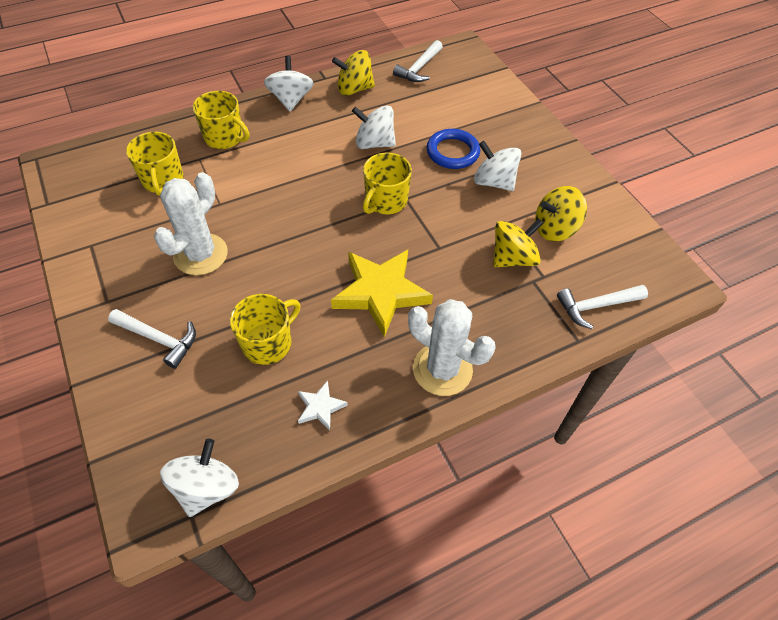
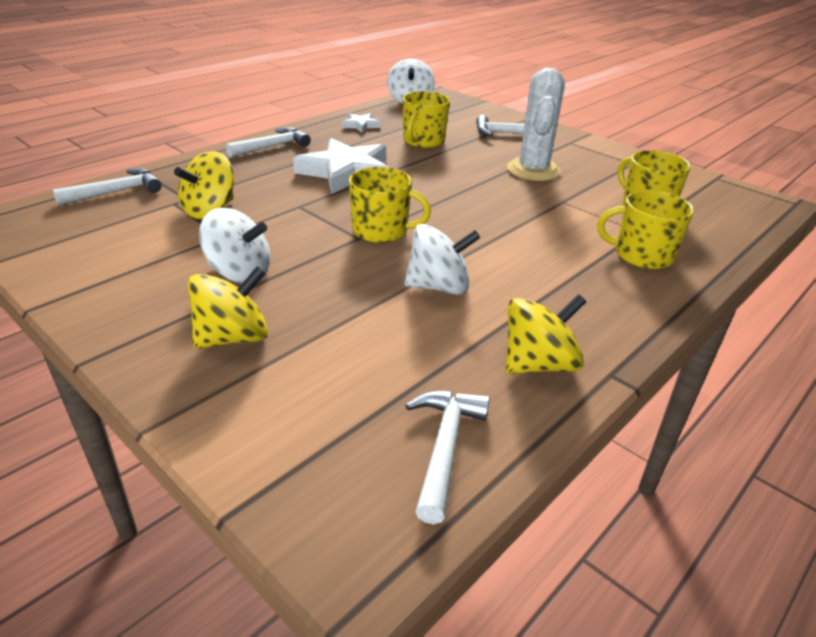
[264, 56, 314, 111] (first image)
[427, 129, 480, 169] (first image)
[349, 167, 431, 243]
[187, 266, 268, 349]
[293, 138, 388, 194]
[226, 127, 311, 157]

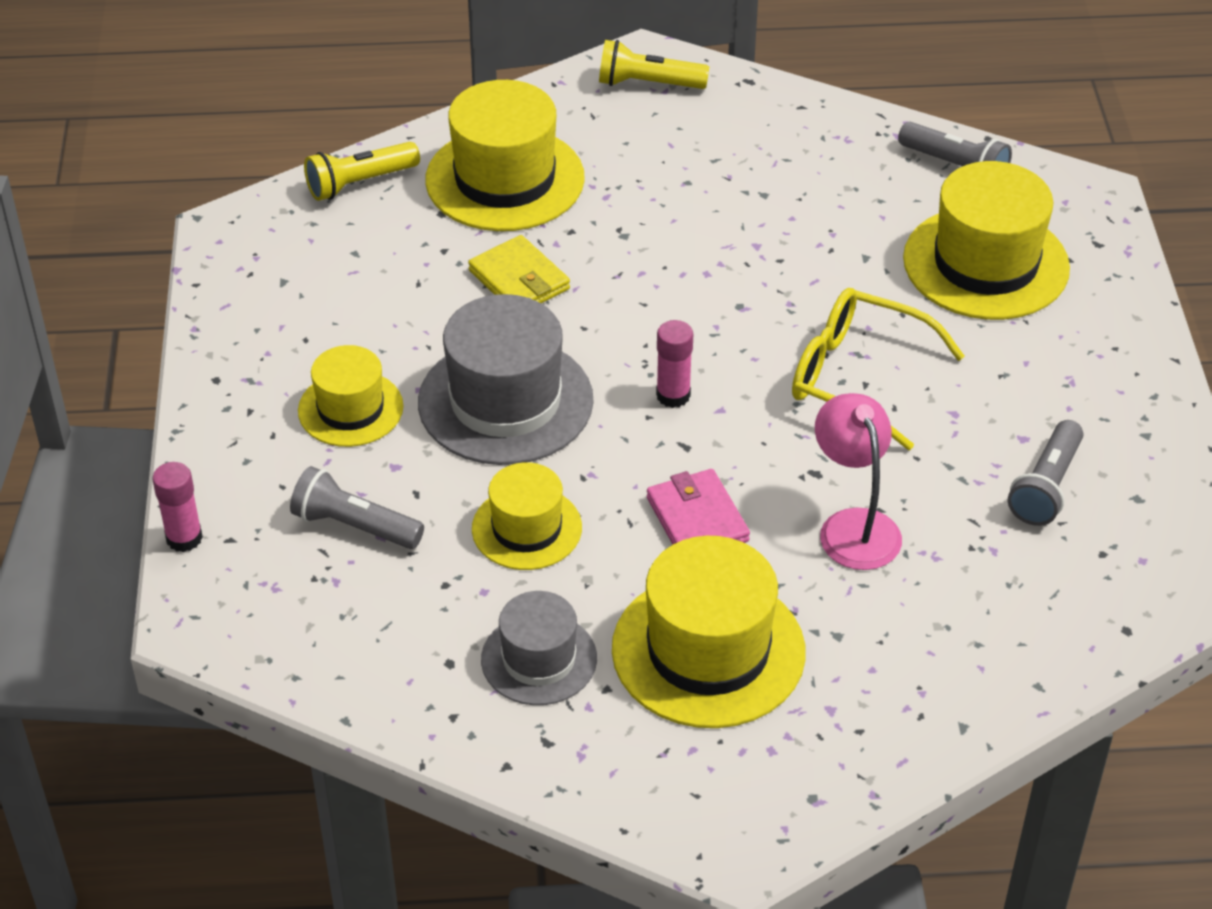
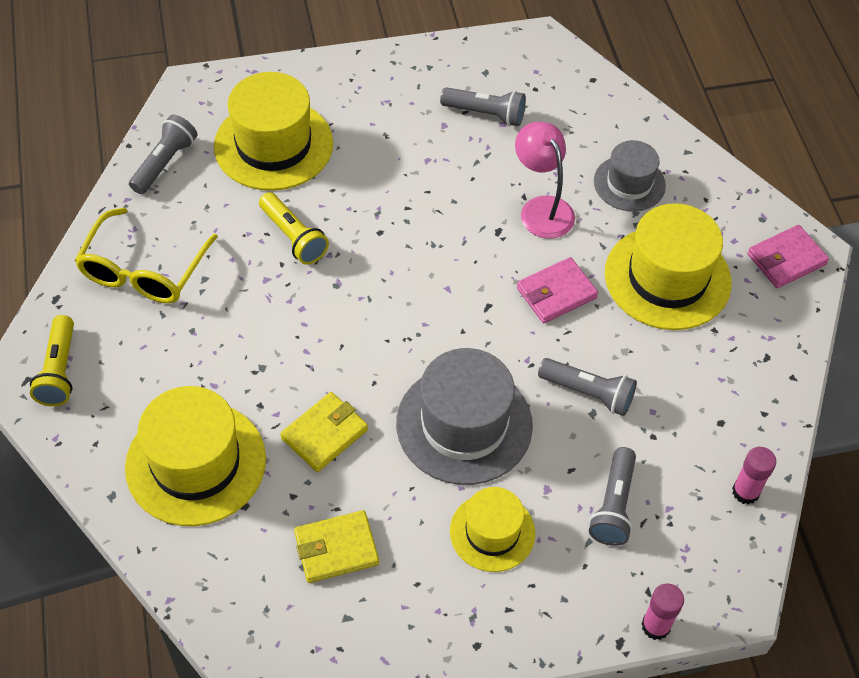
[259, 192, 329, 265]
[75, 208, 218, 303]
[732, 447, 776, 505]
[515, 122, 575, 239]
[538, 358, 637, 416]
[594, 140, 666, 212]
[747, 225, 829, 288]
[294, 510, 379, 583]

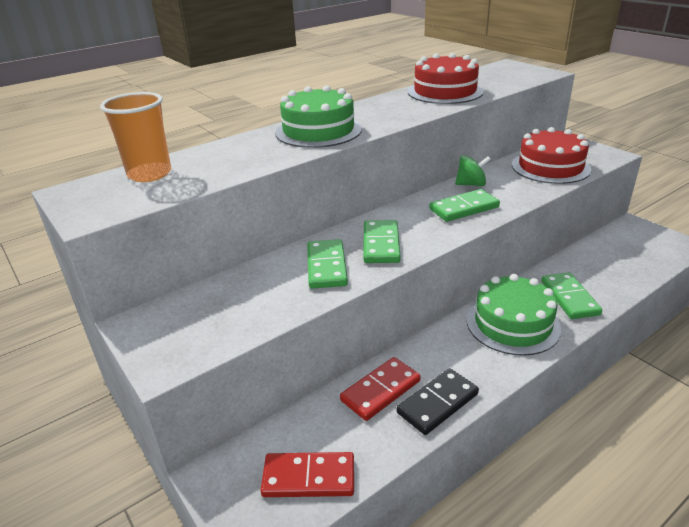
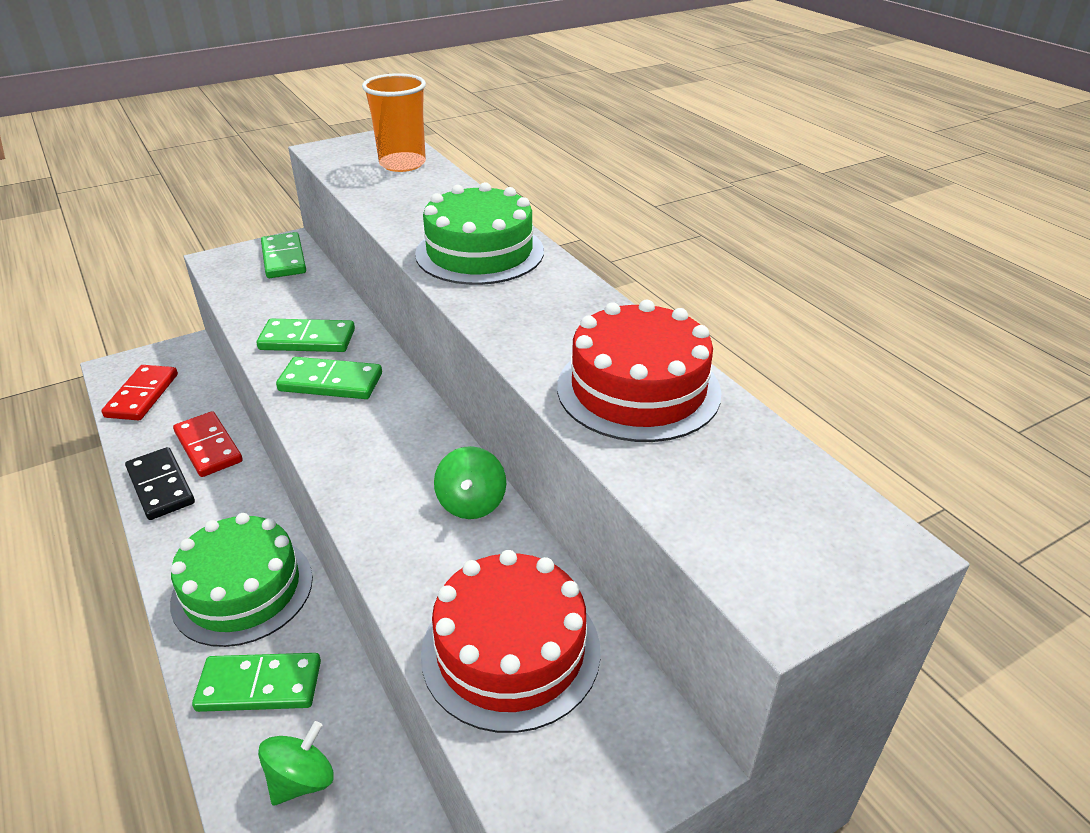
[261, 232, 306, 278]
[258, 721, 334, 806]

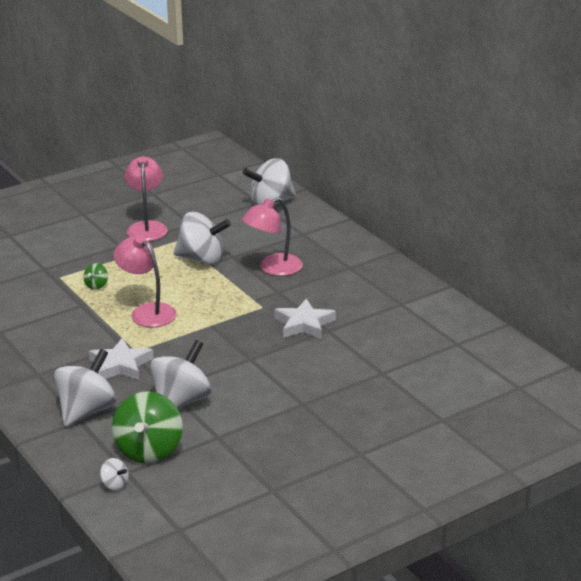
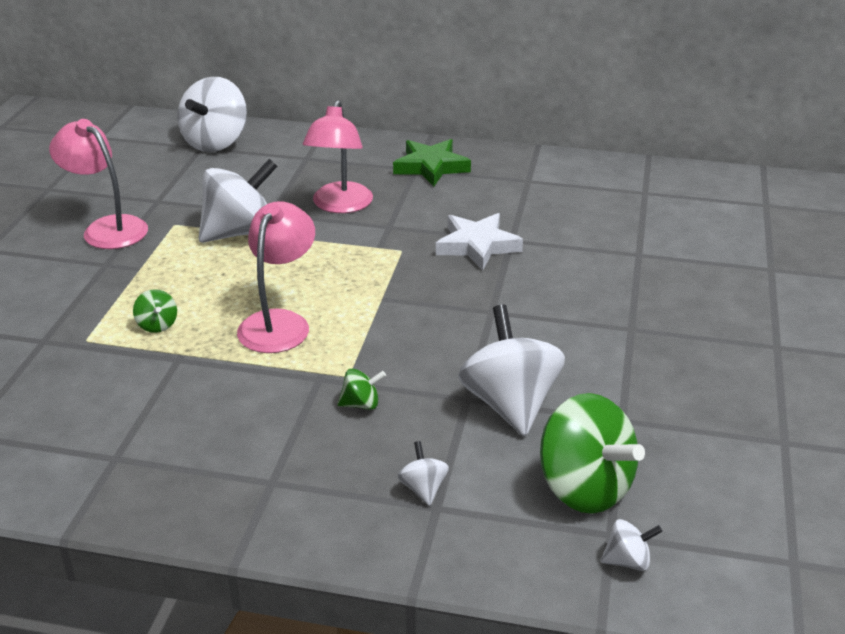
[237, 201, 315, 353]
[337, 368, 386, 410]
[398, 441, 449, 506]
[393, 139, 471, 187]

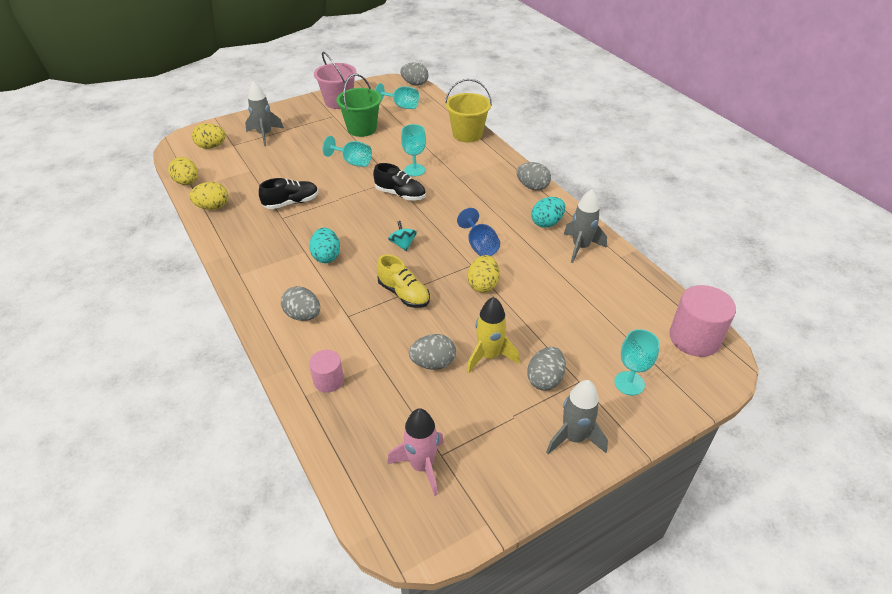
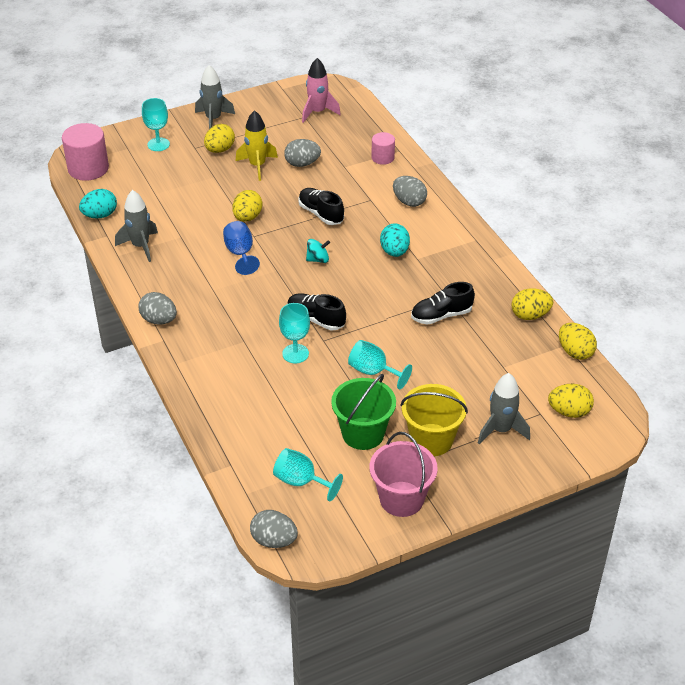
[400, 384, 468, 456]
[79, 189, 117, 218]
[306, 239, 330, 263]
[298, 188, 344, 225]
[204, 124, 235, 153]

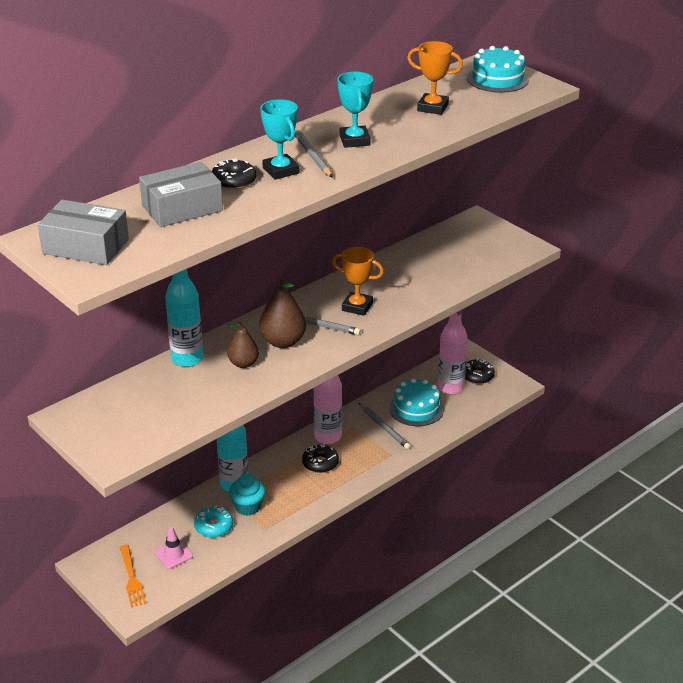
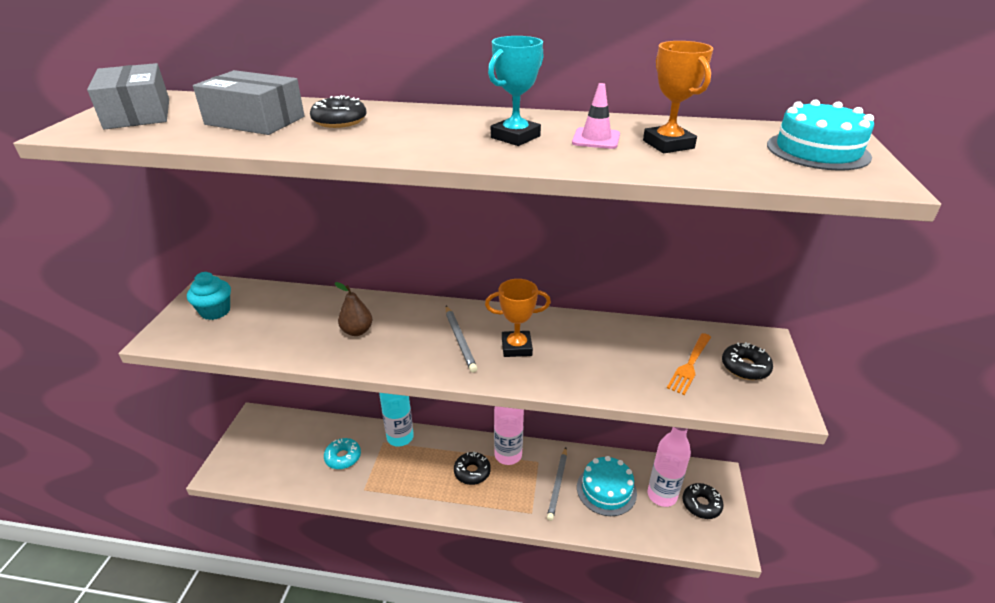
[260, 99, 299, 180] (first image)
[295, 129, 332, 177] (first image)
[485, 279, 551, 357]
[165, 269, 203, 367] (first image)
[259, 277, 306, 348] (first image)
[187, 272, 231, 320]
[572, 83, 620, 149]
[667, 333, 711, 395]
[722, 342, 773, 380]

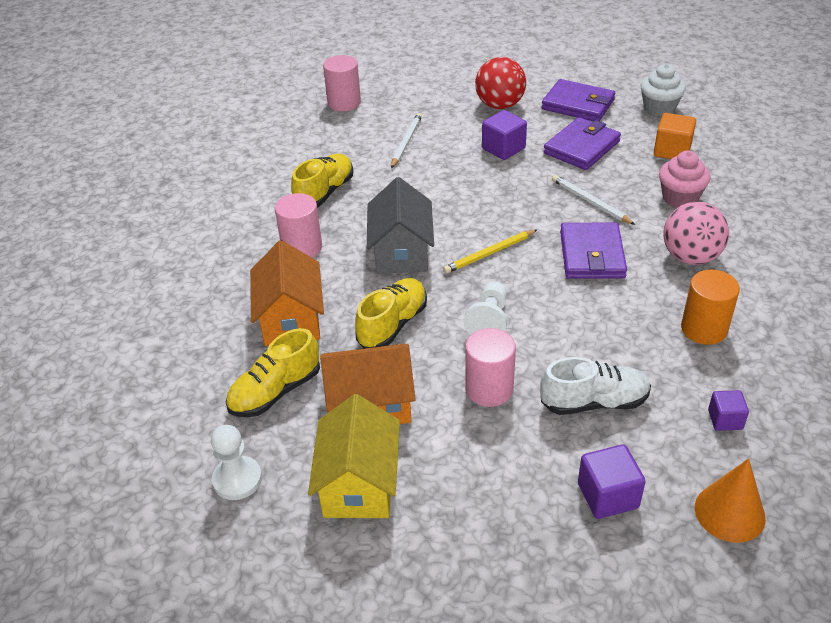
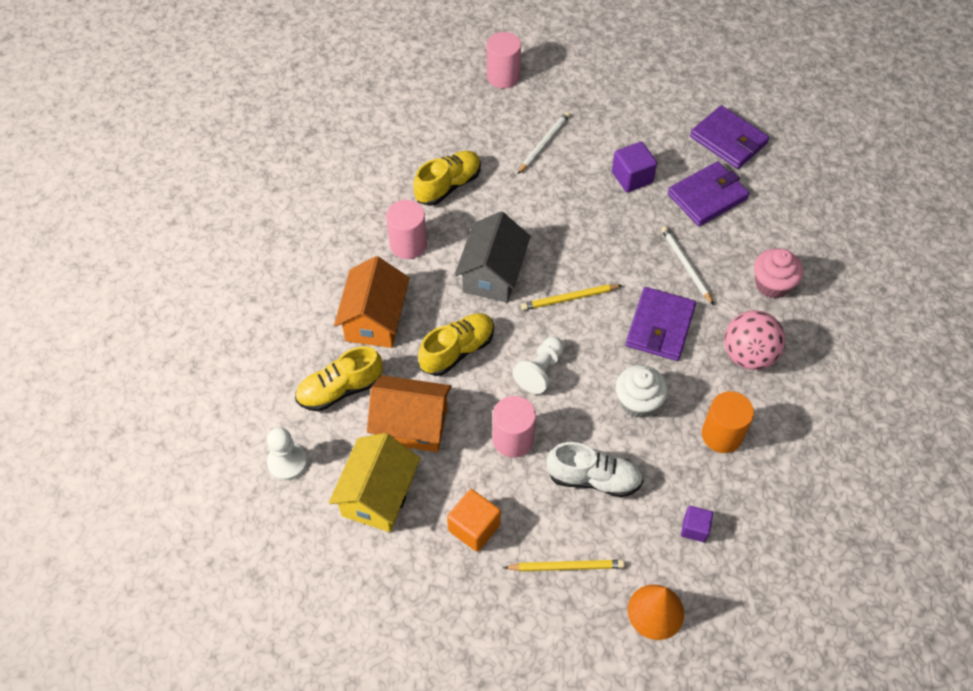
[475, 57, 526, 109] (first image)
[615, 365, 668, 418]
[447, 489, 501, 552]
[503, 560, 625, 571]

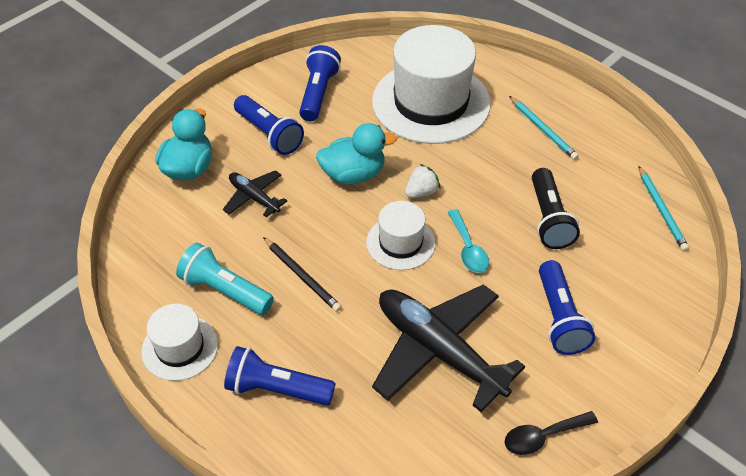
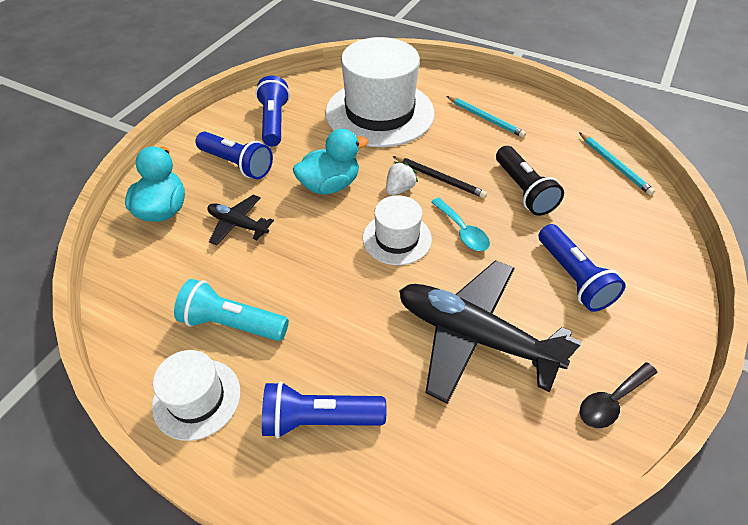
[393, 156, 487, 198]

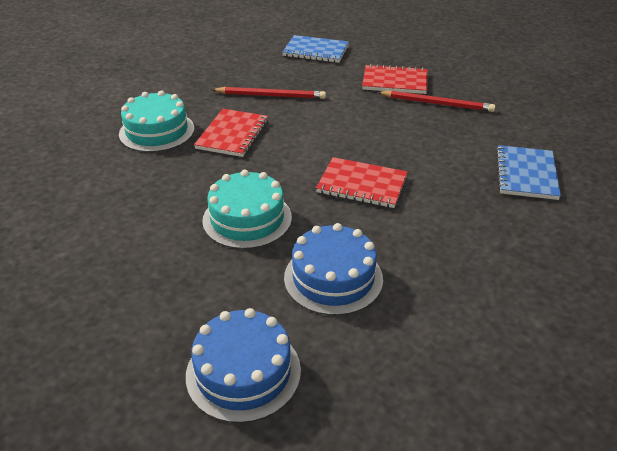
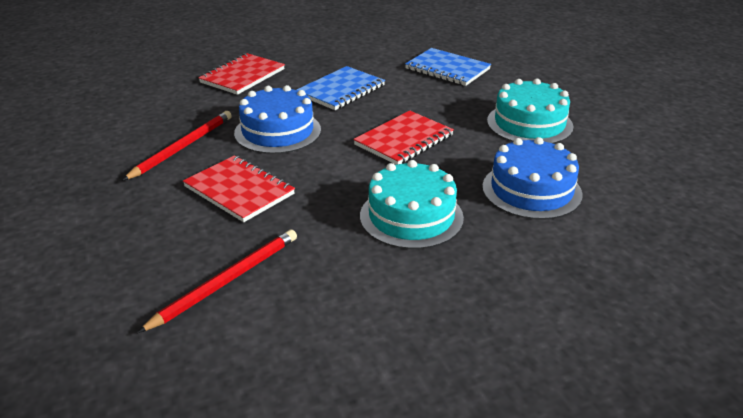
[296, 66, 385, 110]
[487, 78, 574, 144]
[137, 229, 297, 333]
[234, 85, 321, 154]

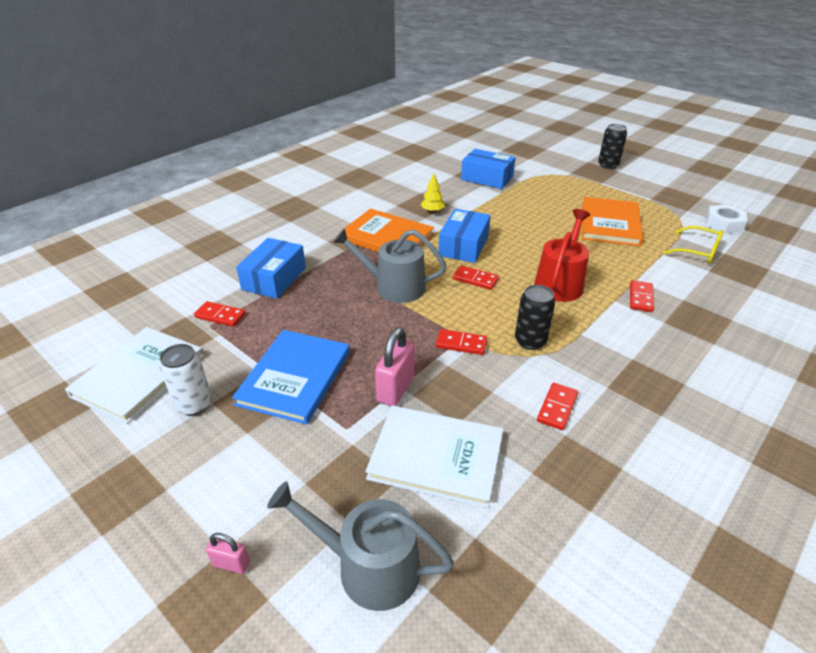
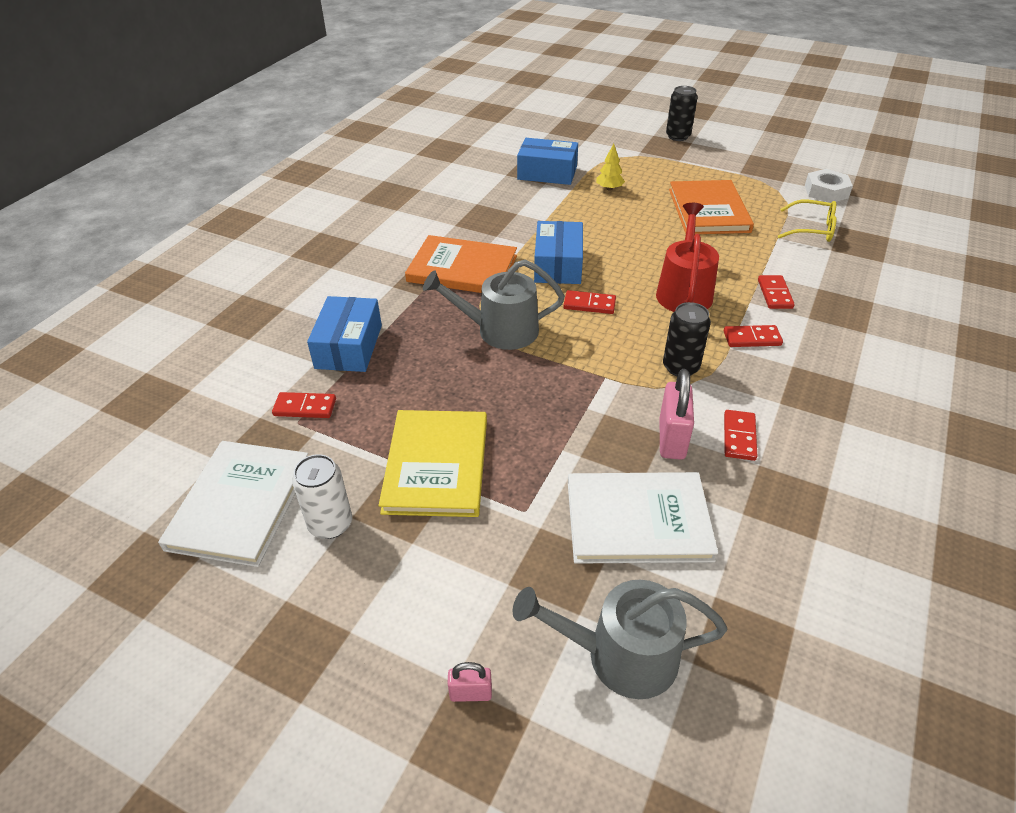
[596, 144, 625, 191]
[660, 369, 694, 460]
[724, 325, 783, 347]
[379, 410, 487, 517]

